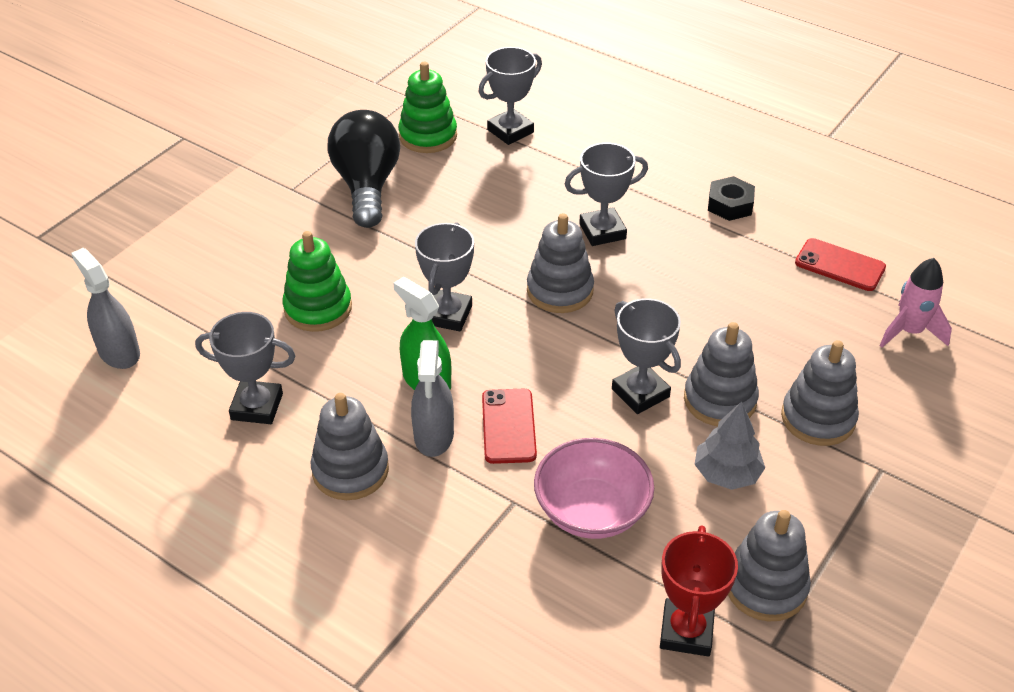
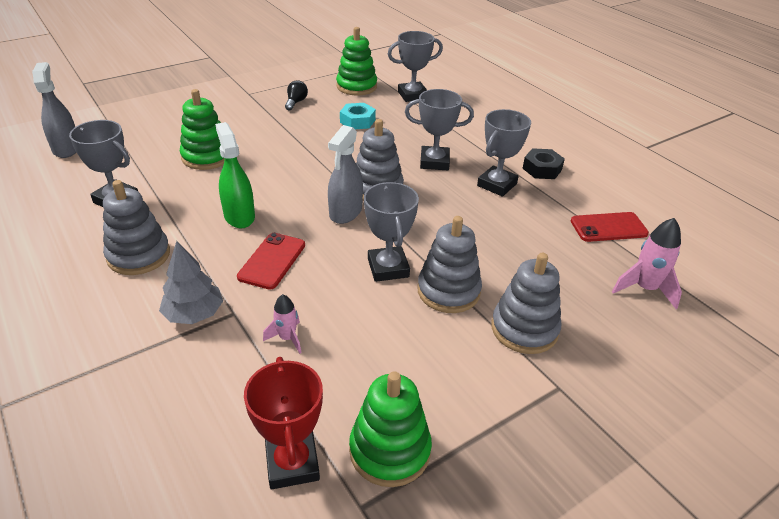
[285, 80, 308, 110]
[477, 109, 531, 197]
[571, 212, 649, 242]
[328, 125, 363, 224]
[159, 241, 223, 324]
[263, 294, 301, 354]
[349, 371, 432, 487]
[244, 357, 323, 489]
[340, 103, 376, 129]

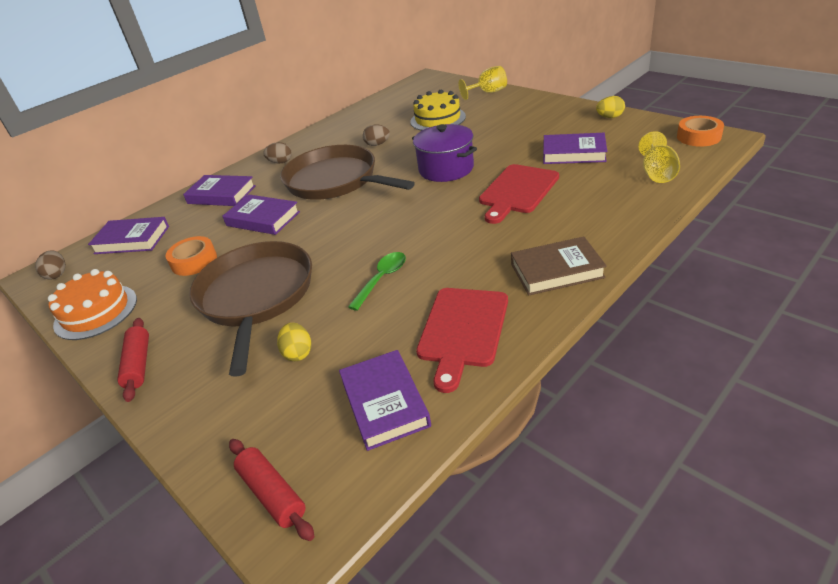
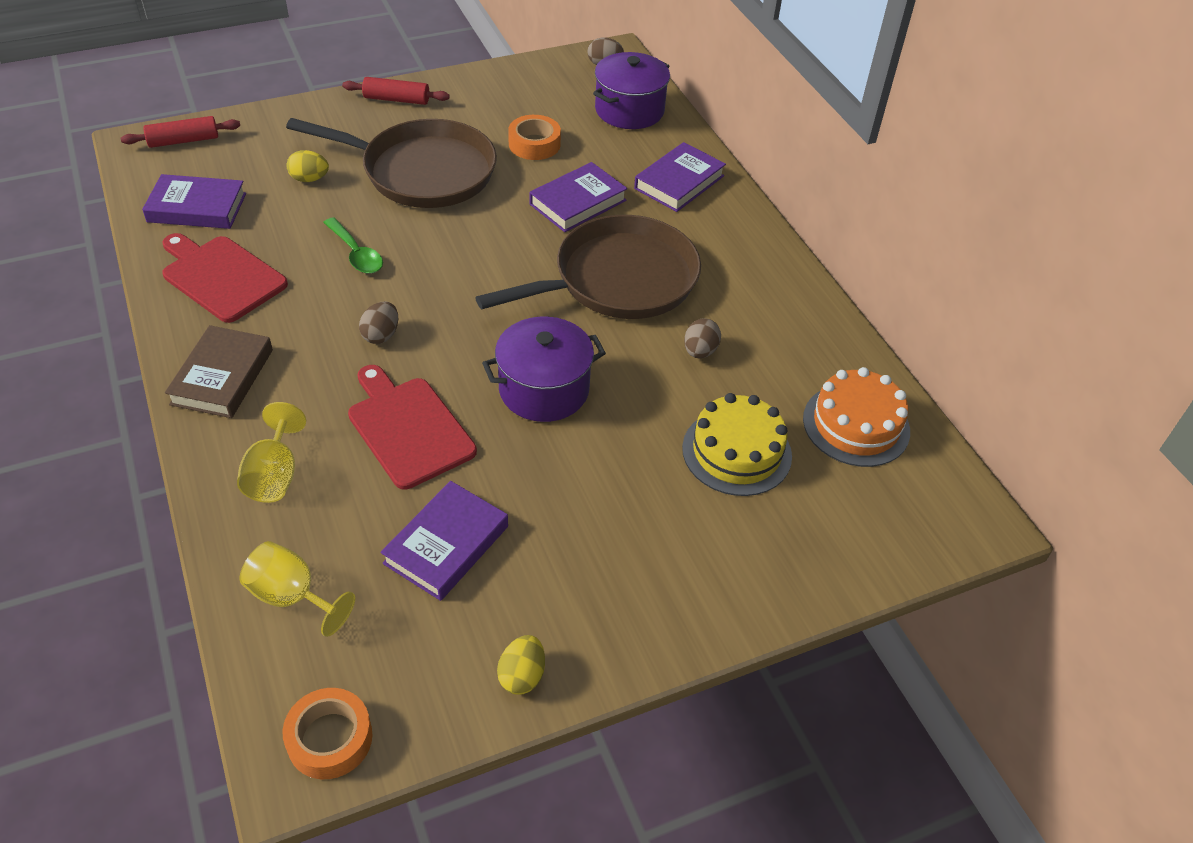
[237, 402, 306, 503]
[359, 302, 398, 344]
[593, 52, 670, 129]
[803, 367, 910, 467]

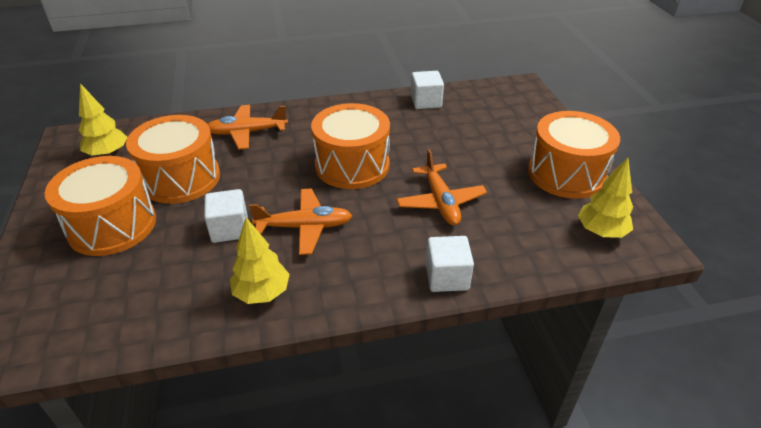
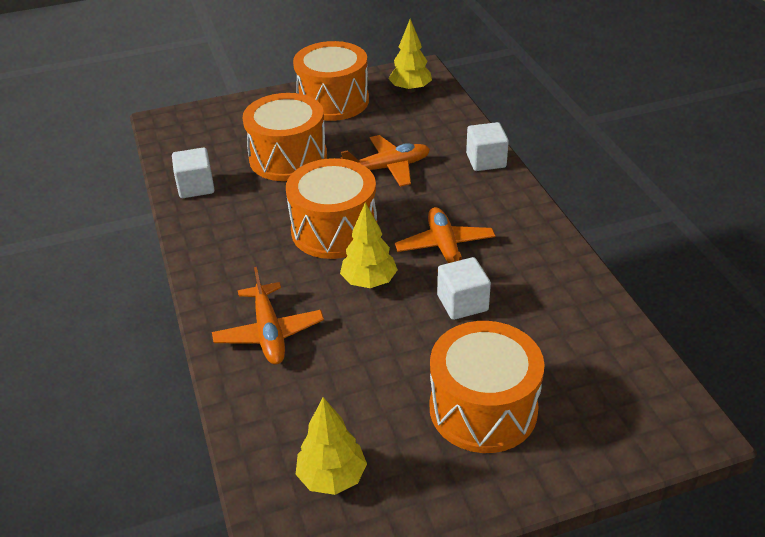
[243, 93, 327, 181]
[340, 202, 398, 288]

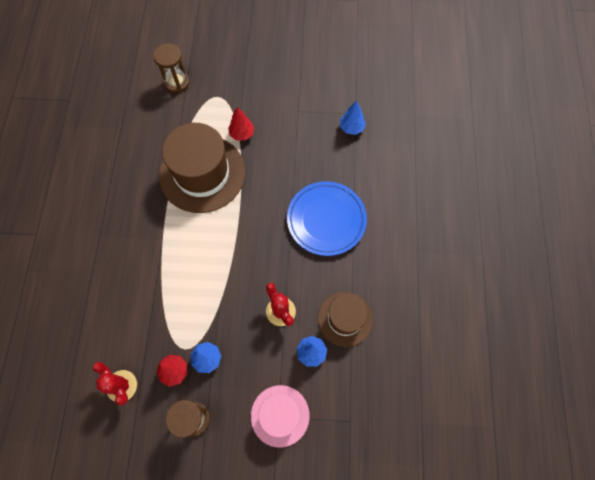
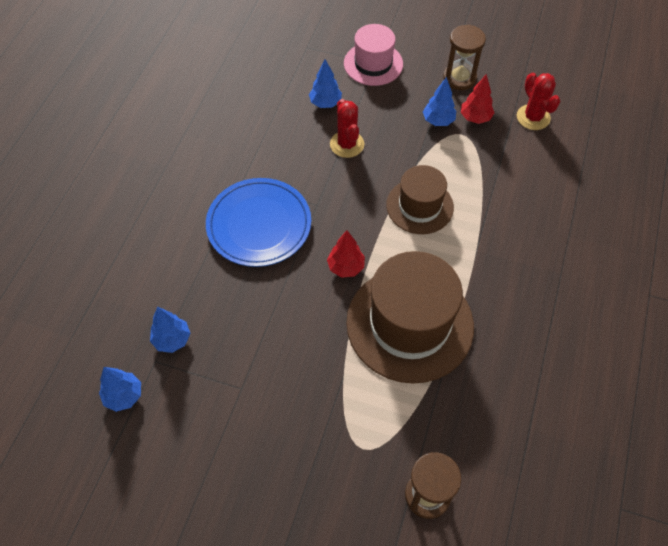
[327, 230, 365, 278]
[386, 165, 454, 234]
[99, 367, 141, 412]

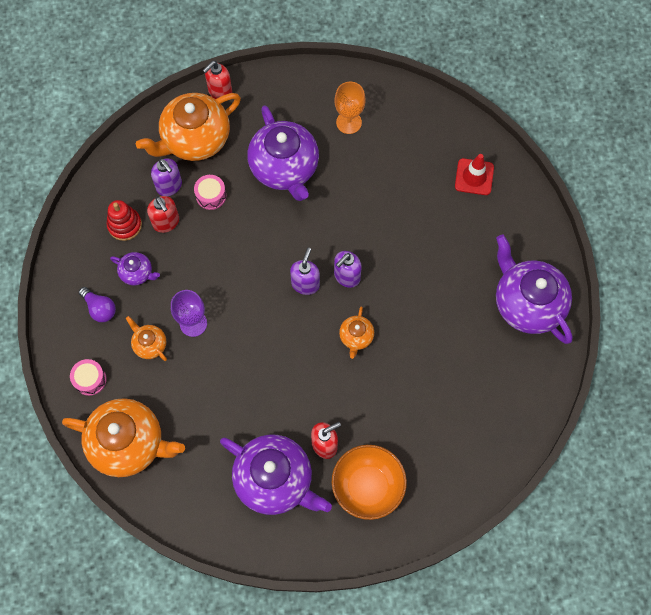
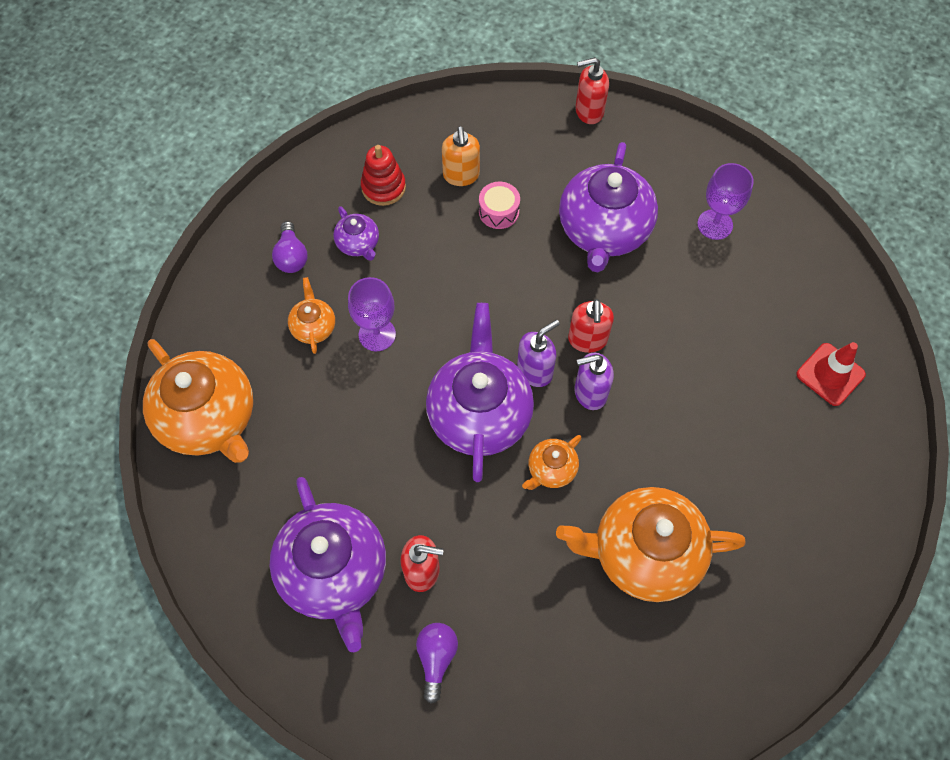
[697, 163, 754, 240]
[556, 487, 746, 602]
[442, 126, 480, 186]
[568, 299, 614, 353]
[426, 303, 534, 482]
[70, 359, 107, 396] (first image)
[416, 623, 458, 704]

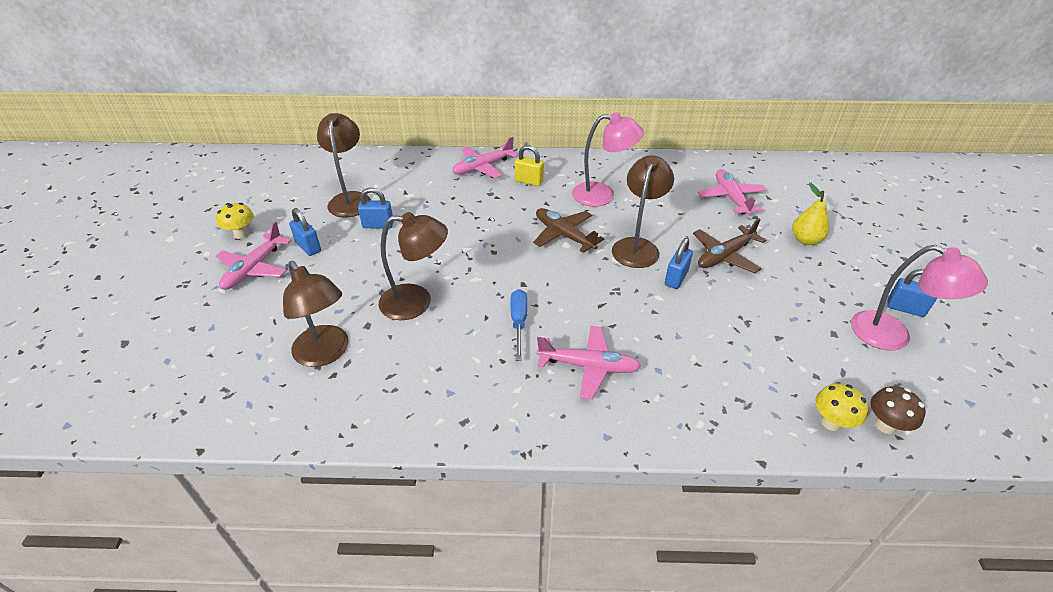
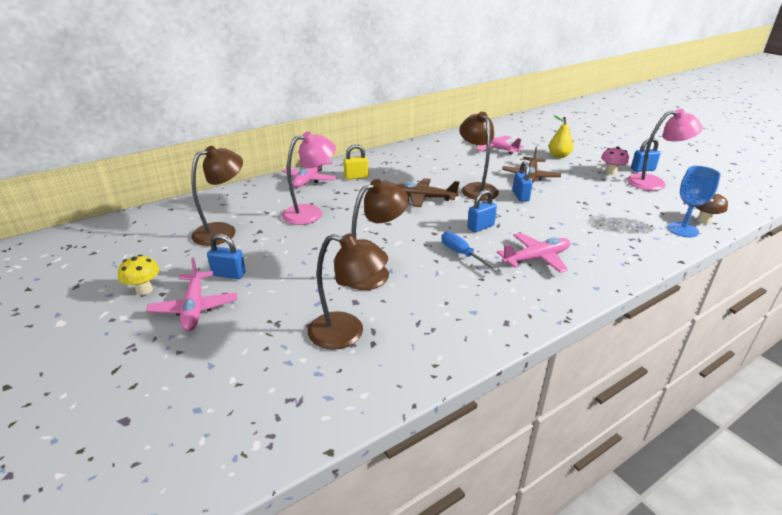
[282, 132, 336, 225]
[191, 146, 243, 246]
[467, 190, 497, 232]
[667, 166, 721, 237]
[601, 147, 629, 175]

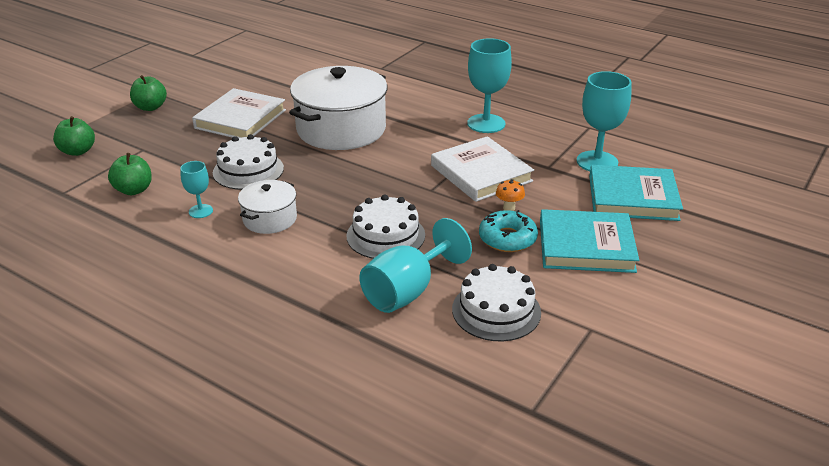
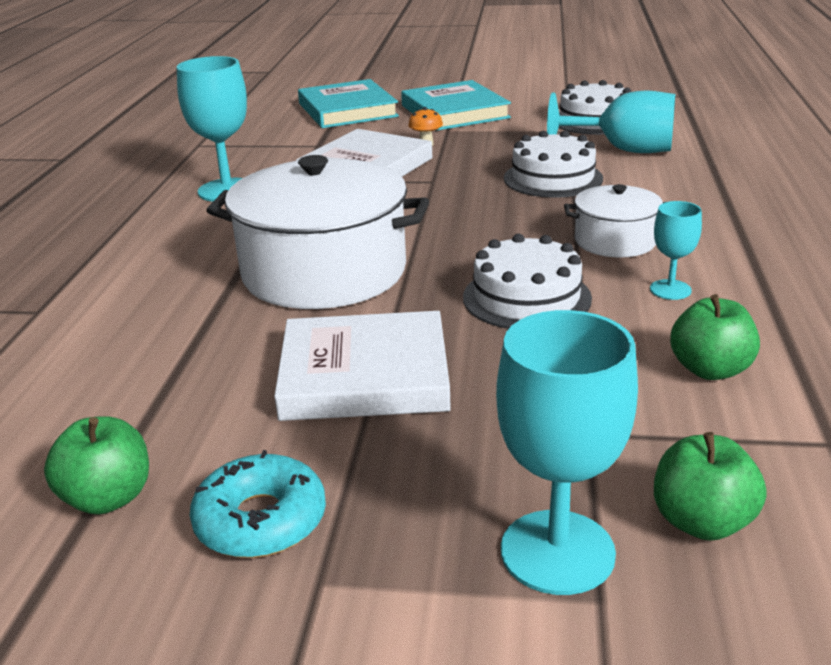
[496, 310, 638, 595]
[44, 416, 149, 514]
[190, 450, 326, 558]

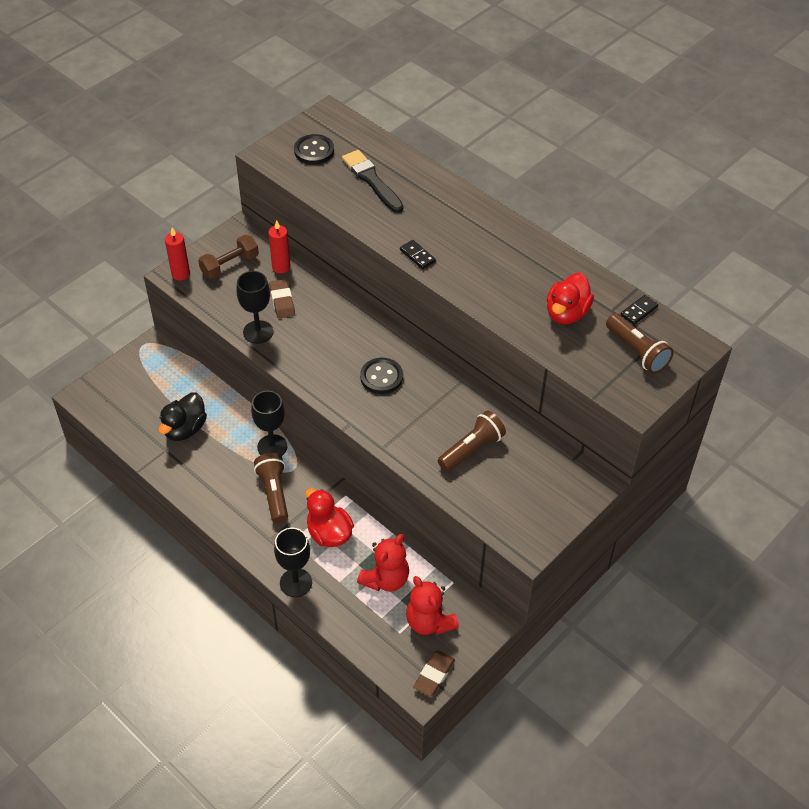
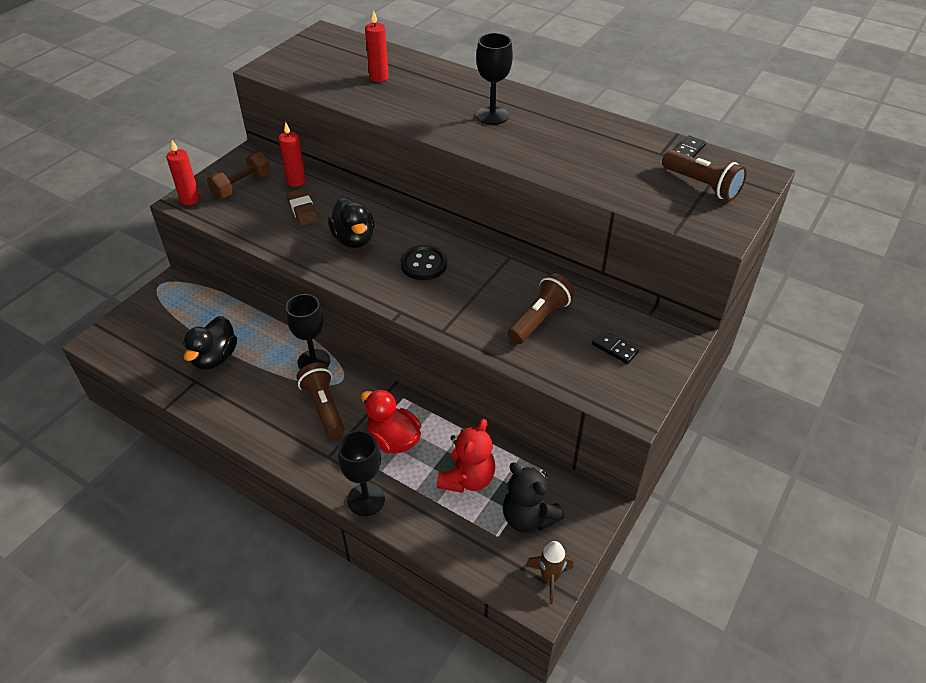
[294, 134, 334, 165] (first image)
[365, 10, 389, 82]
[592, 330, 639, 364]
[476, 33, 513, 125]
[547, 273, 594, 324] (first image)
[503, 463, 565, 533]
[526, 541, 573, 604]
[328, 197, 375, 248]

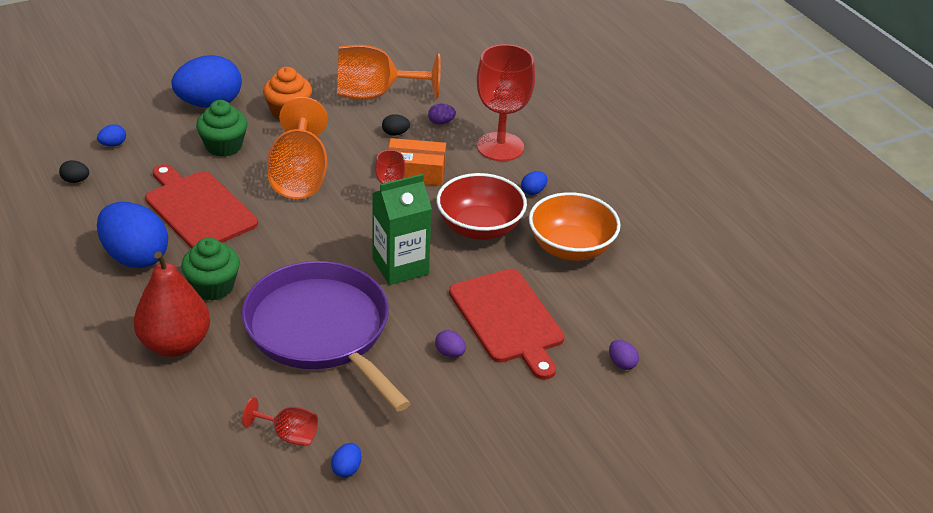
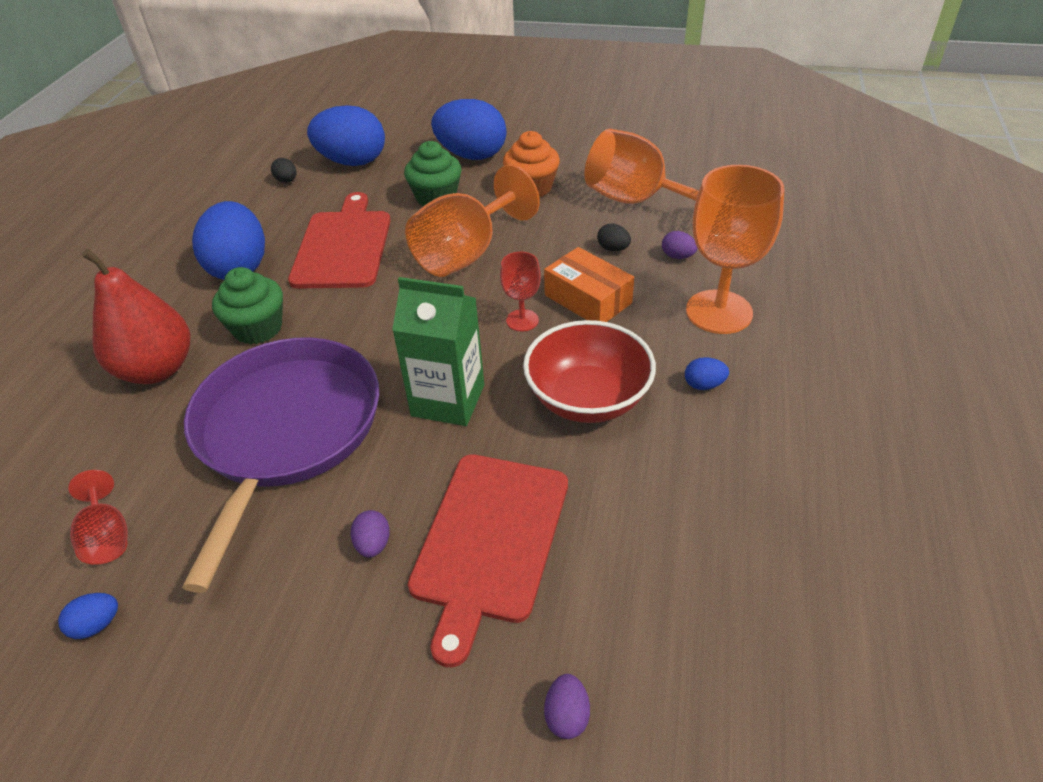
[686, 165, 784, 334]
[307, 105, 385, 166]
[529, 192, 621, 261] (first image)

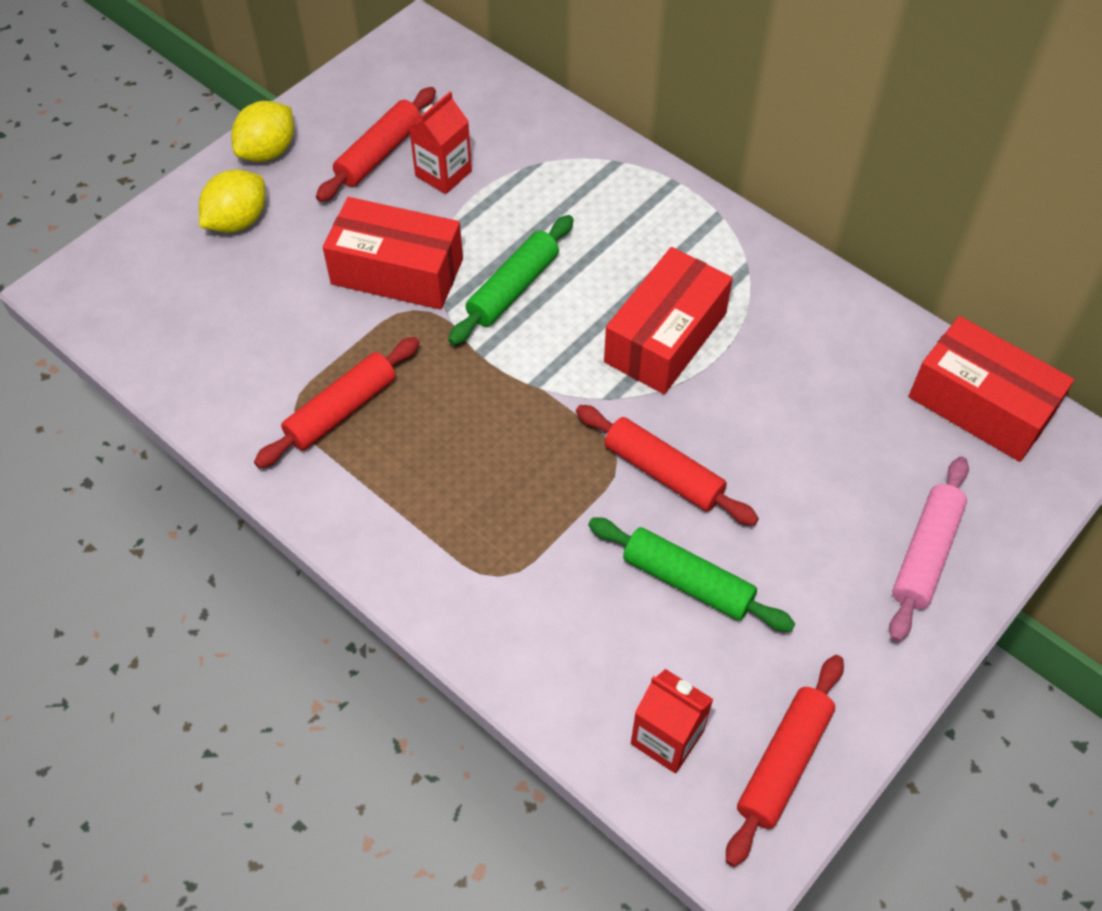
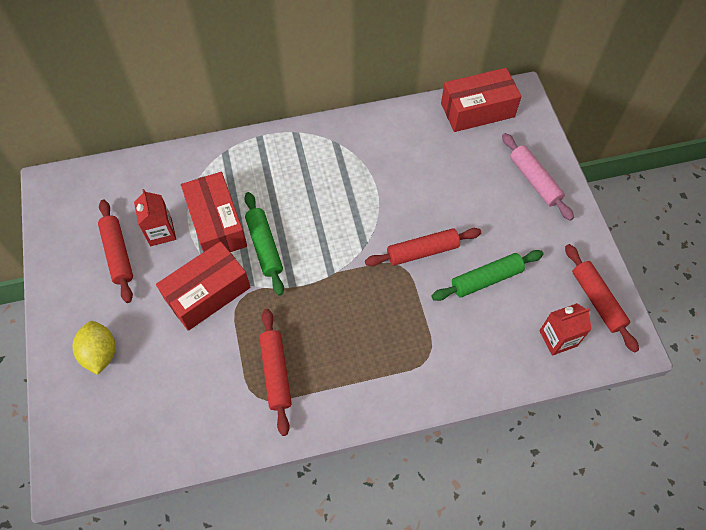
[232, 101, 294, 162] (first image)
[181, 172, 247, 252]

